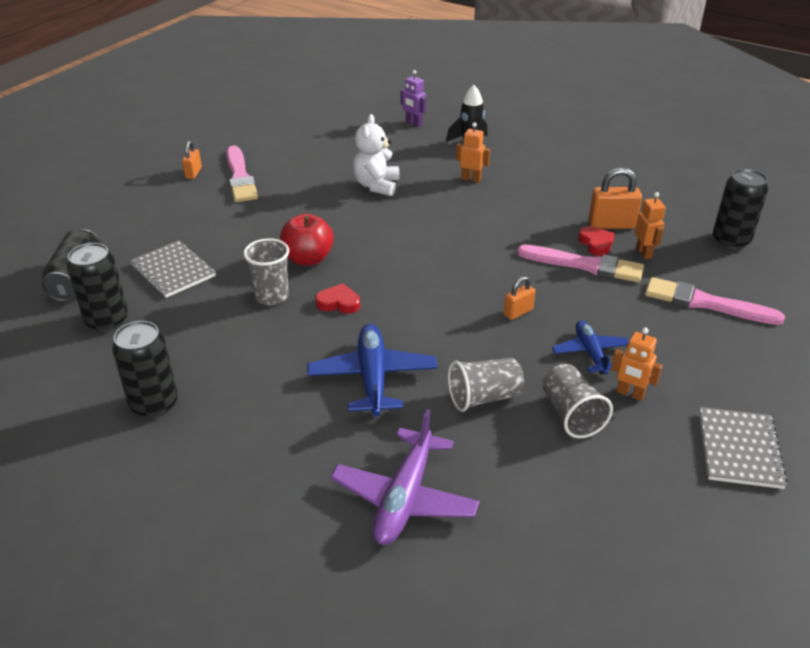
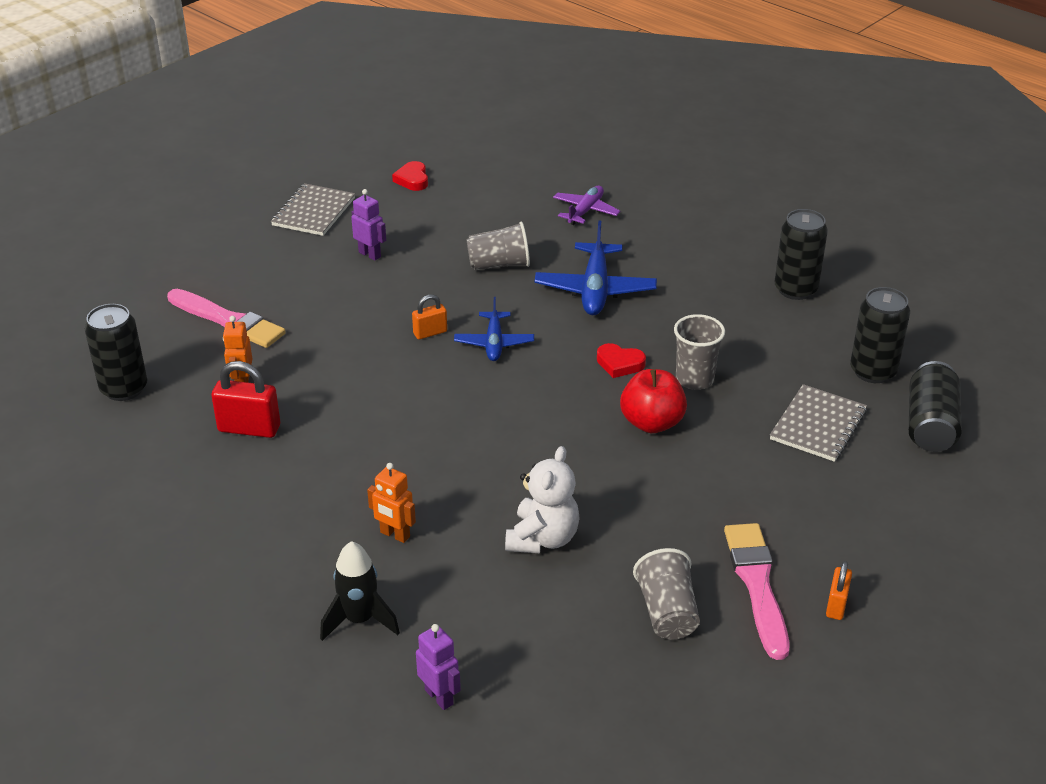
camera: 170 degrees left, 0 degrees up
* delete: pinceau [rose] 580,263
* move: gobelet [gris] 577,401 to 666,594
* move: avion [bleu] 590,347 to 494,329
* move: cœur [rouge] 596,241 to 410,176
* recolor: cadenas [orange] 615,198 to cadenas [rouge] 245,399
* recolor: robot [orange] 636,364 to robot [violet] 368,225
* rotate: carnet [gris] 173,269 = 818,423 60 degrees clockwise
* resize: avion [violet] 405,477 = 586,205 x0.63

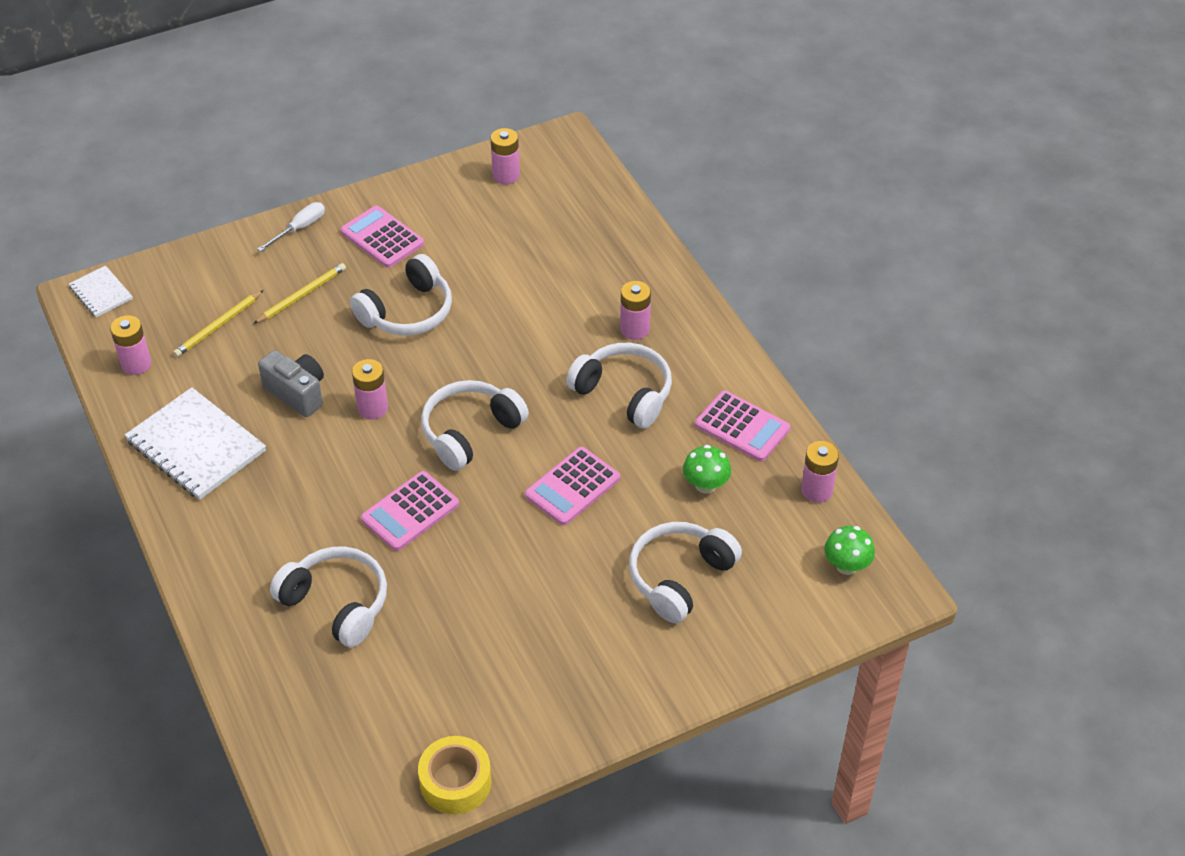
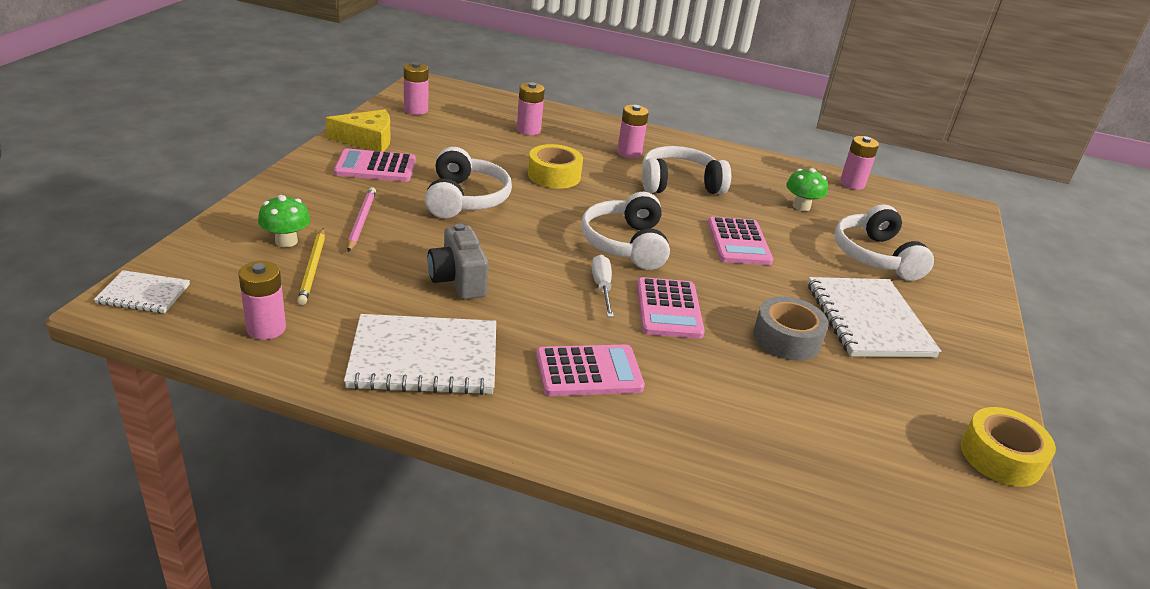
camera: 50 degrees left, 15 degrees down
* delete: casque audio [blanc] 328,596
* insert: fromage [jaune] 357,130
* insert: ruban adhésif [jaune] 555,166
* insert: ruban adhésif [gris] 791,329
* insert: carnet [blanc] 874,317
* move: tournevis [blanc] 291,227 to 603,286
* move: pile [rose] 370,389 to 531,108
* move: calculatrice [rose] 742,426 to 590,370
* move: champignon [vert] 849,550 to 284,221
* recolor: crayon [jaune] 299,293 to crayon [rose] 361,219
* rotate: appareil photo [gris] 291,383 = 458,261 105 degrees counterclockwise

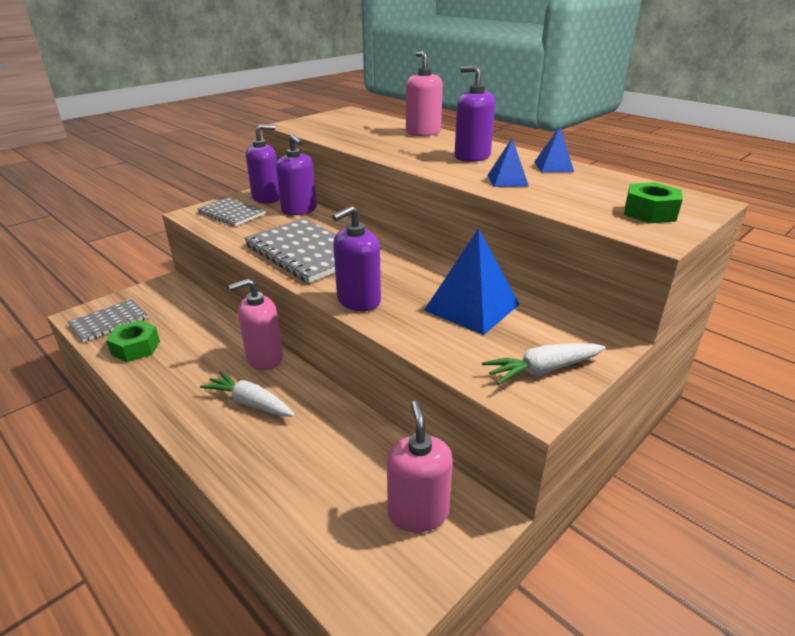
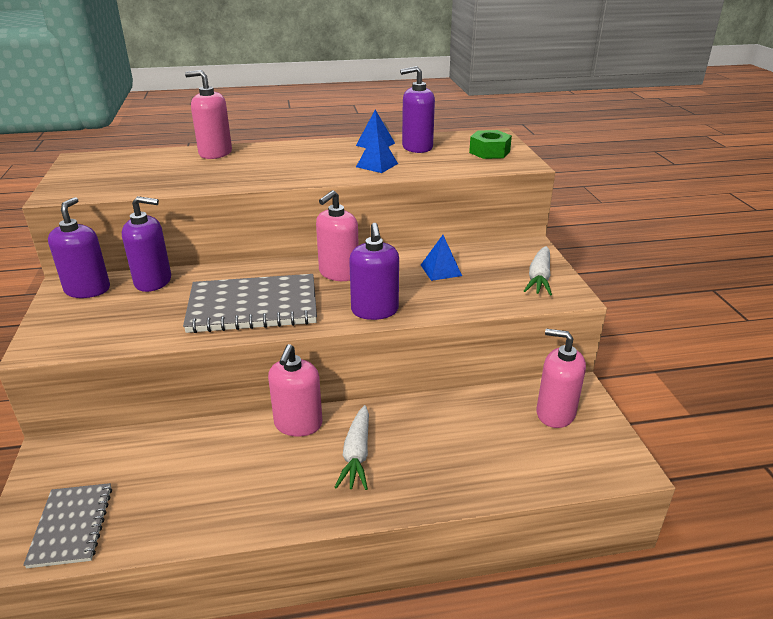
camera: 55 degrees left, 0 degrees up
* delete: écrou [vert] 133,341
* delete: carnet [gris] 231,212
* insert: distributeur de savon [rose] 337,235
* move: distributeur de savon [violet] 474,114 to 417,109
* rotate: carotte [blanc] 247,393 = 352,447 60 degrees counterclockwise
* resize: pyramide [bleu] 472,281 = 441,258 x0.55

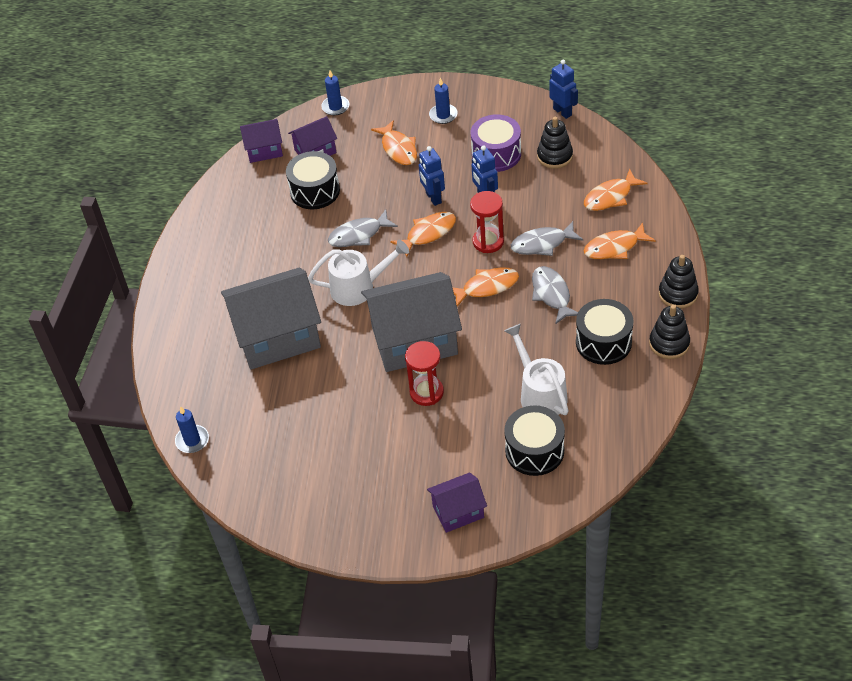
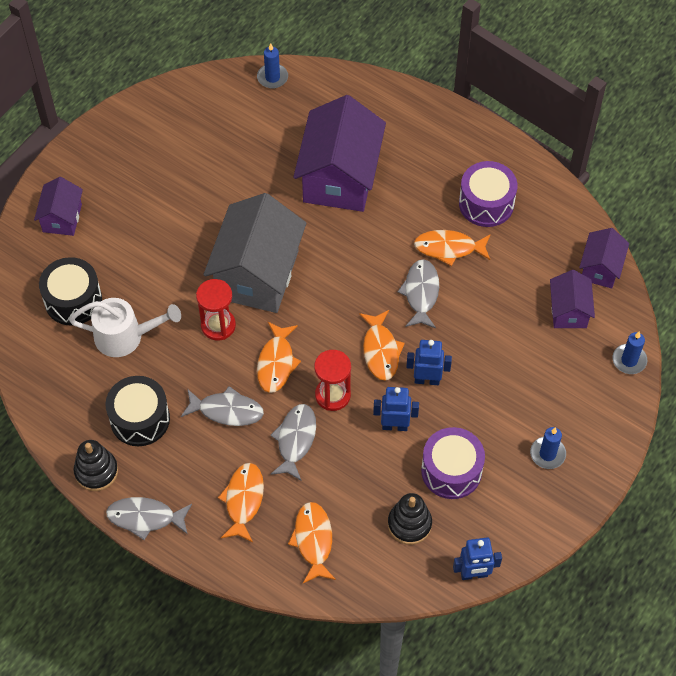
camera: 115 degrees right, 10 degrees up
* delete: tambour [noir] 313,180
* delete: arrosoir [blanc] 358,273
* insert: tambour [violet] 488,194
* move: poisson [orange] 394,142 to 452,248
* move: sablier [rouge] 424,373 to 216,310
* replace: jouet à empiler [noir] 679,282 to poisson [gris] 149,518
* recolor: maison [gris] 271,318 to maison [violet] 339,153

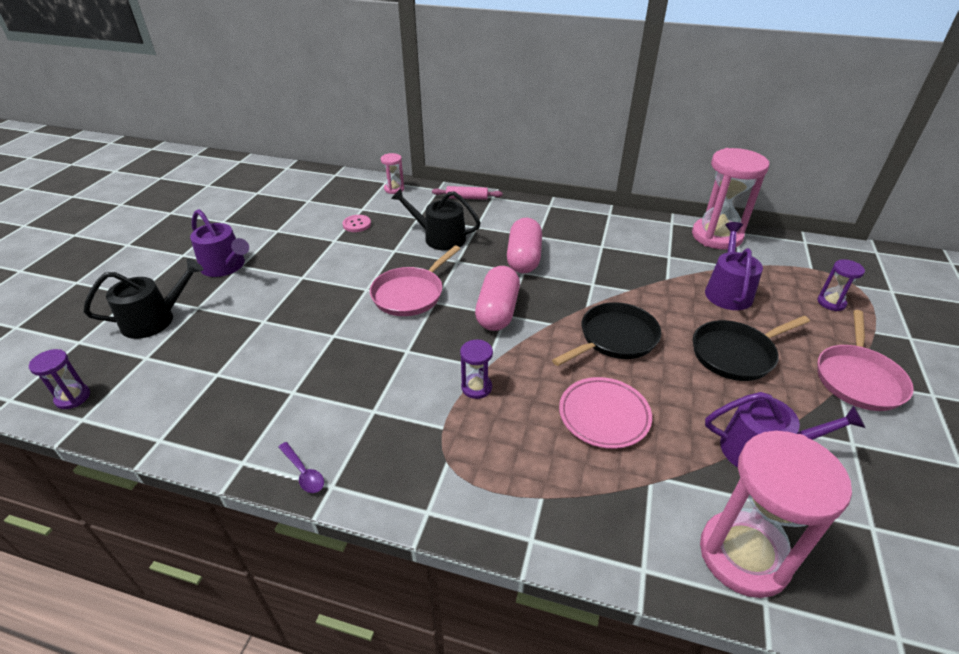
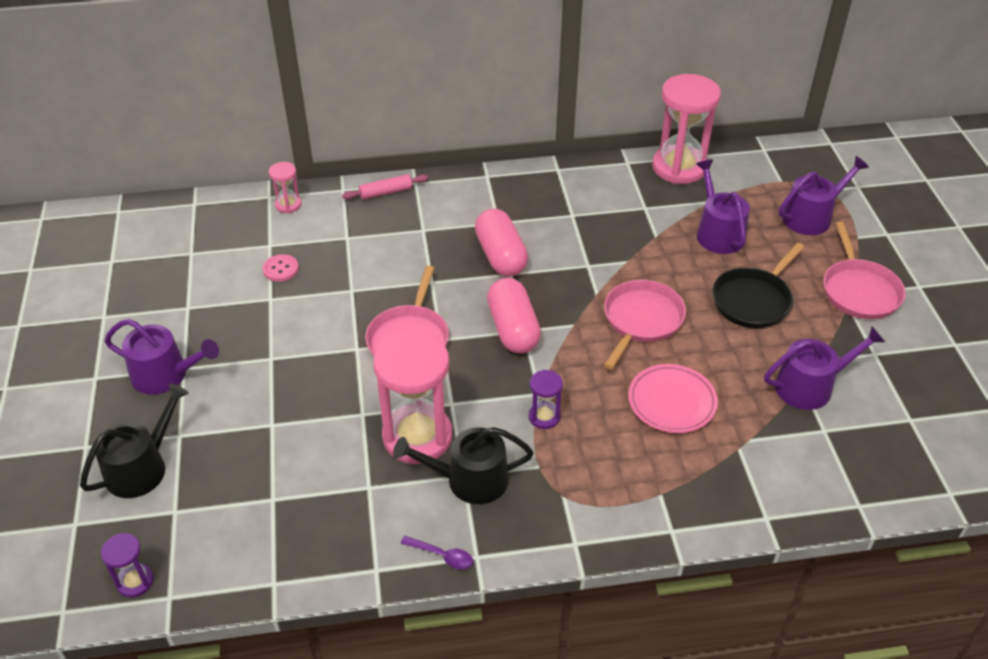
camera: 25 degrees left, 5 degrees up
* move: arrosoir [noir] 436,219 to 463,465
* move: sablier [rose] 776,514 to 413,397
* replace: sablier [violet] 841,285 to arrosoir [violet] 824,195
* recolor: poêle [noir] 606,334 to poêle [rose] 645,324

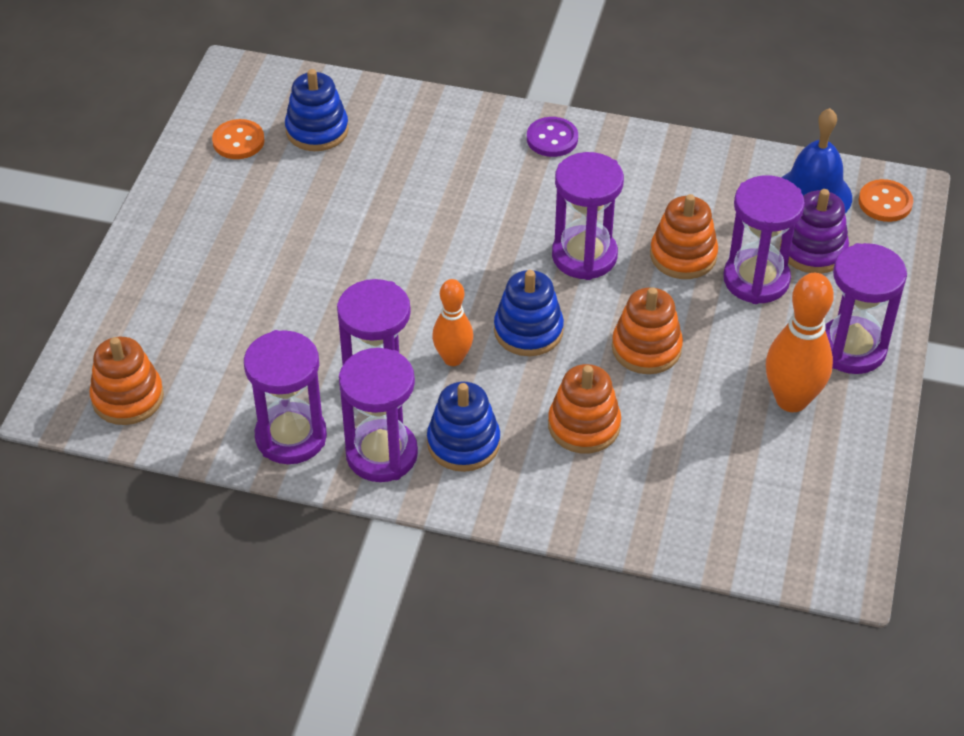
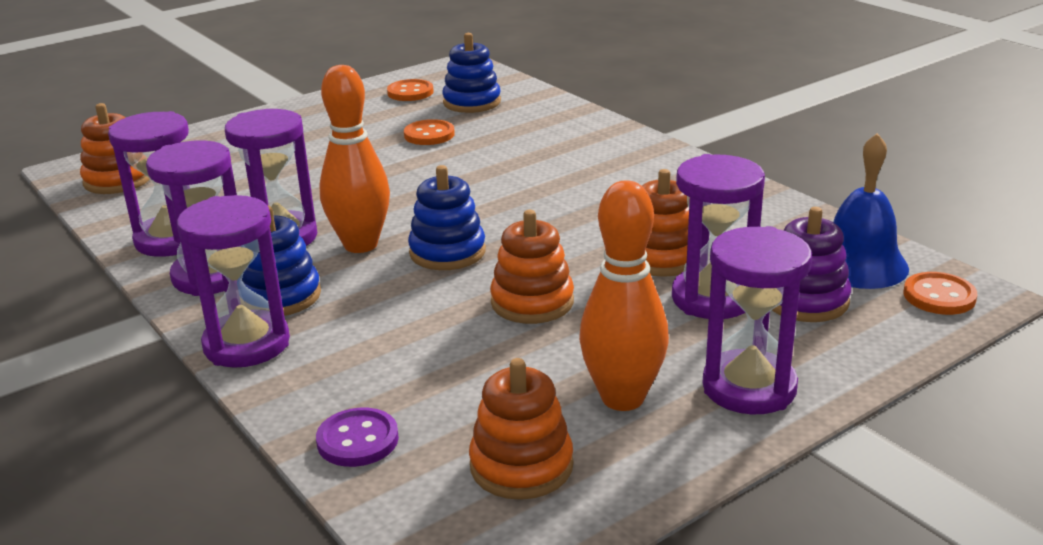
camera: 40 degrees right, 20 degrees down
* insert: bouton [orange] 429,132
* move: bouton [violet] 552,137 to 357,437
* move: jouet à empiler [orange] 584,408 to 521,429
* move: sablier [violet] 588,216 to 233,281
* resize: quille [orange] 452,322 = 354,159 x1.57

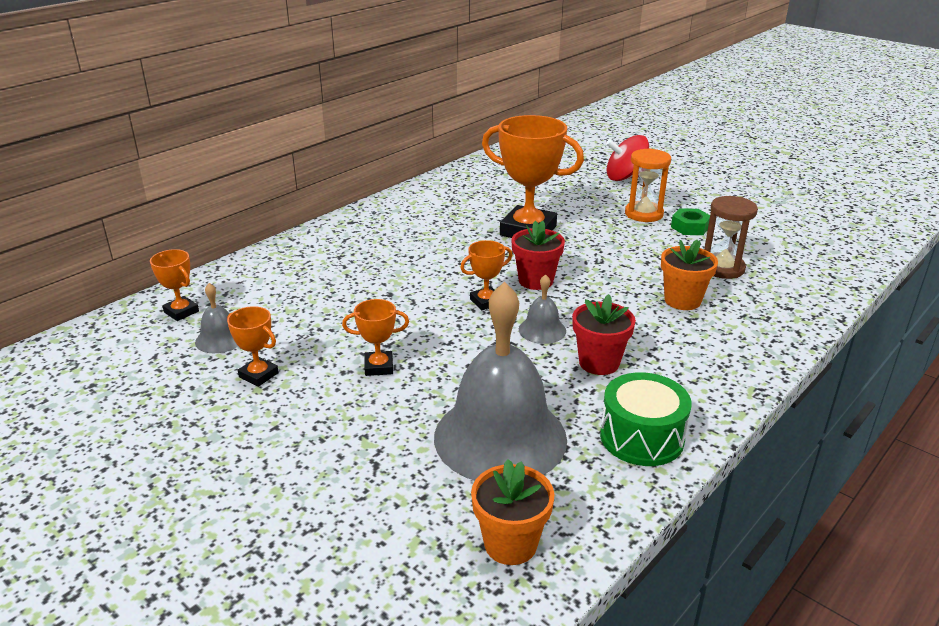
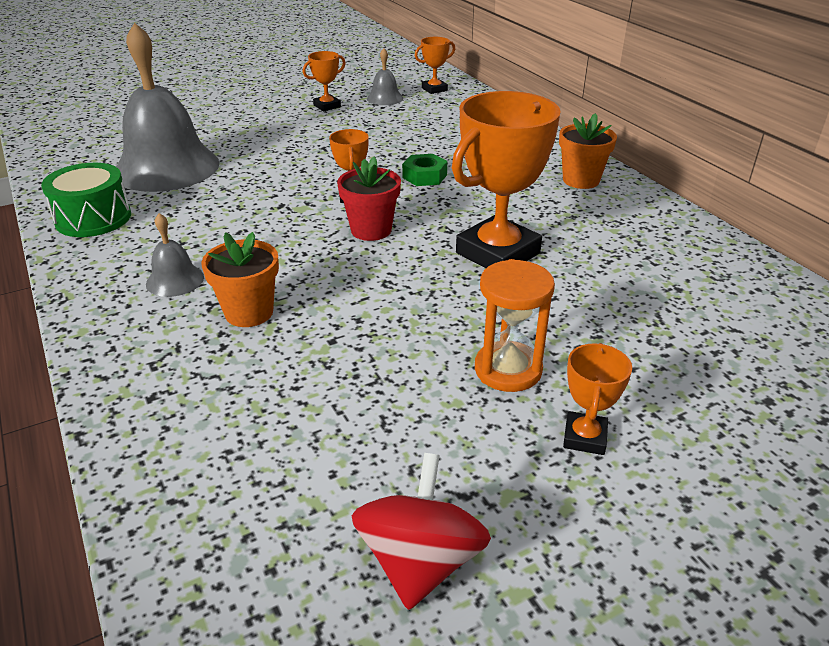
camera: 110 degrees right, 5 degrees up
* delete: pot de fleurs [rouge] 604,334
* delete: sablier [marron] 731,237
* move: trophée [orange] 375,337 to 597,399
* move: pot de fleurs [orange] 512,512 to 588,151
* move: cloche [gris] 542,309 to 175,255
* move: toupie [rouge] 627,158 to 421,531
* move: écrou [vert] 690,221 to 424,170

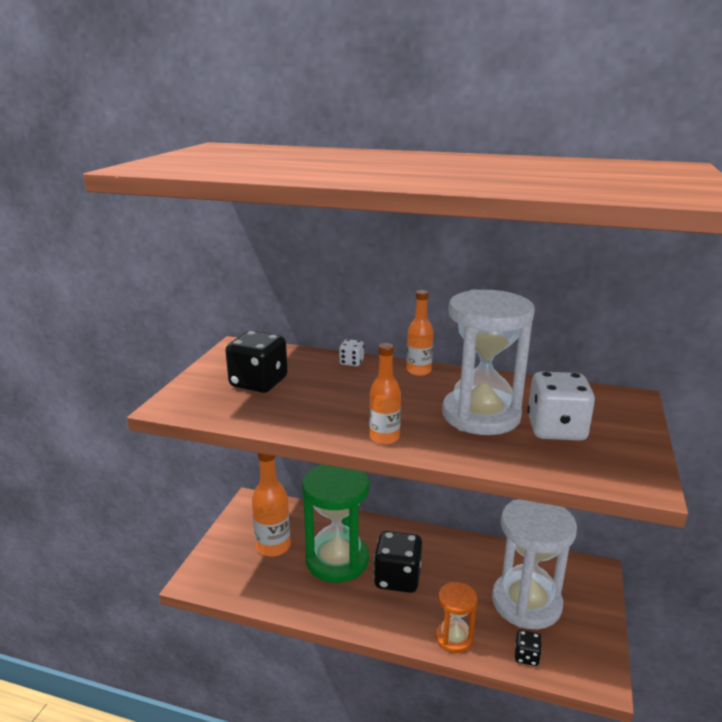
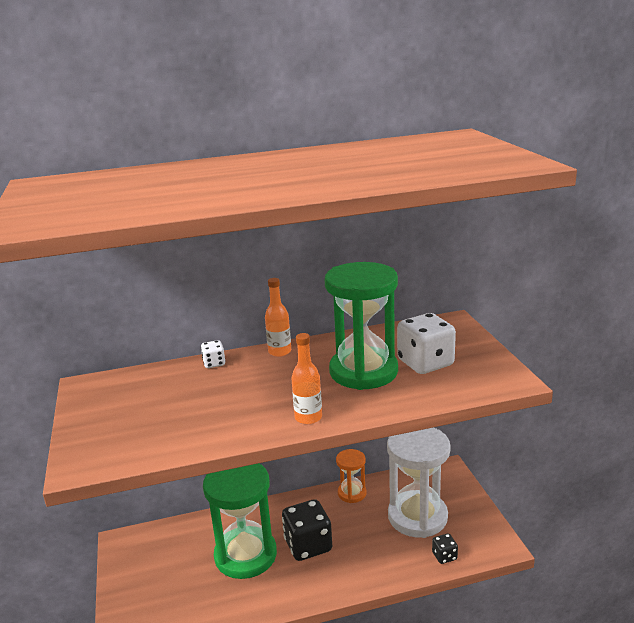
camera: 30 degrees left, 0 degrees up
* delete: dé [noir] 256,362
* delete: bouteille [orange] 271,505
* move: sablier [orange] 456,617 to 351,476
* recolor: sablier [blanc] 488,362 to sablier [vert] 361,326

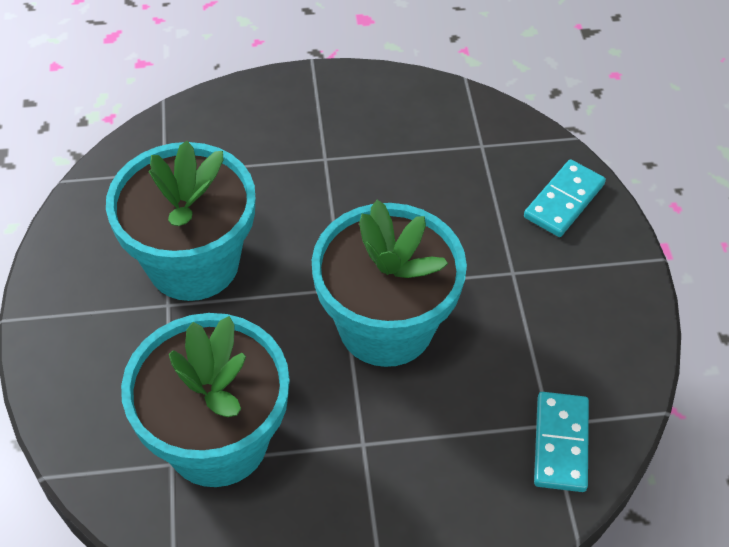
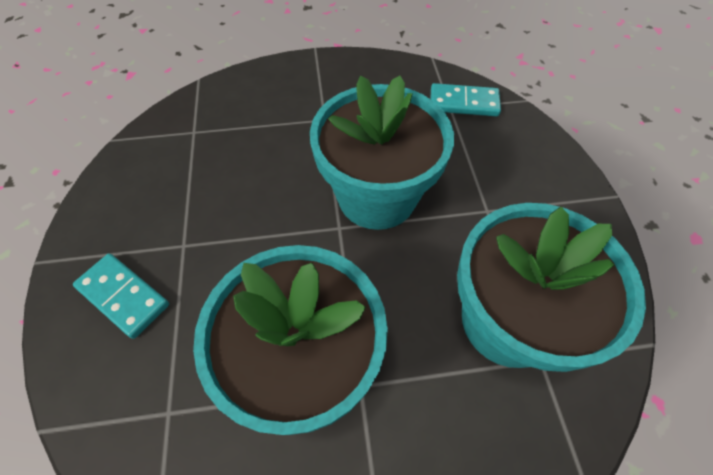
camera: 90 degrees left, 5 degrees up
* move: domino [turquoise] 565,198 to 121,296

